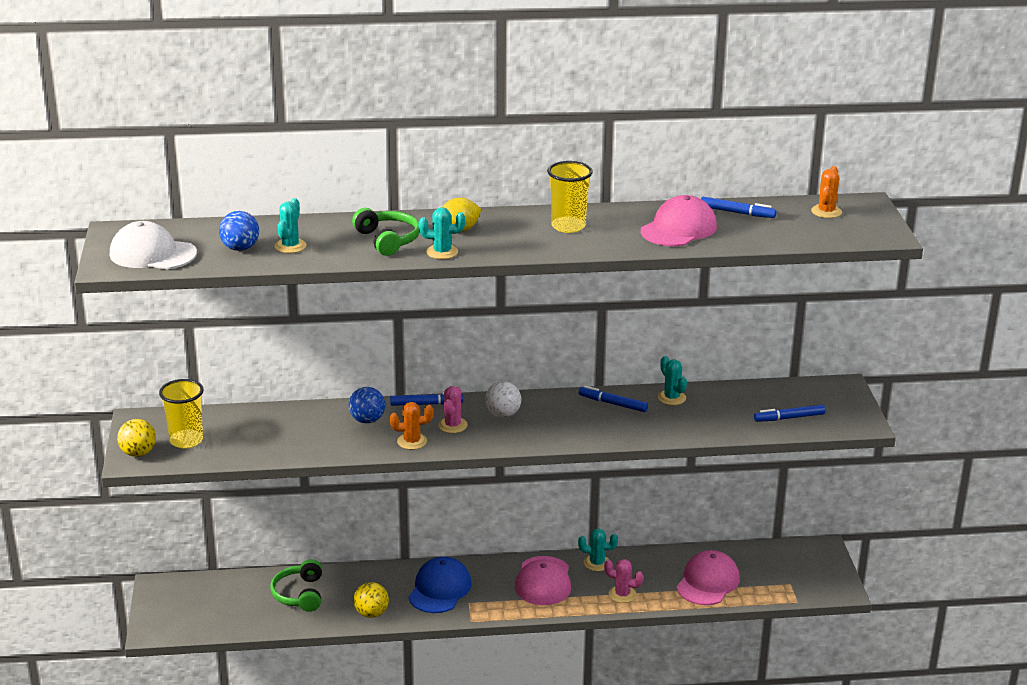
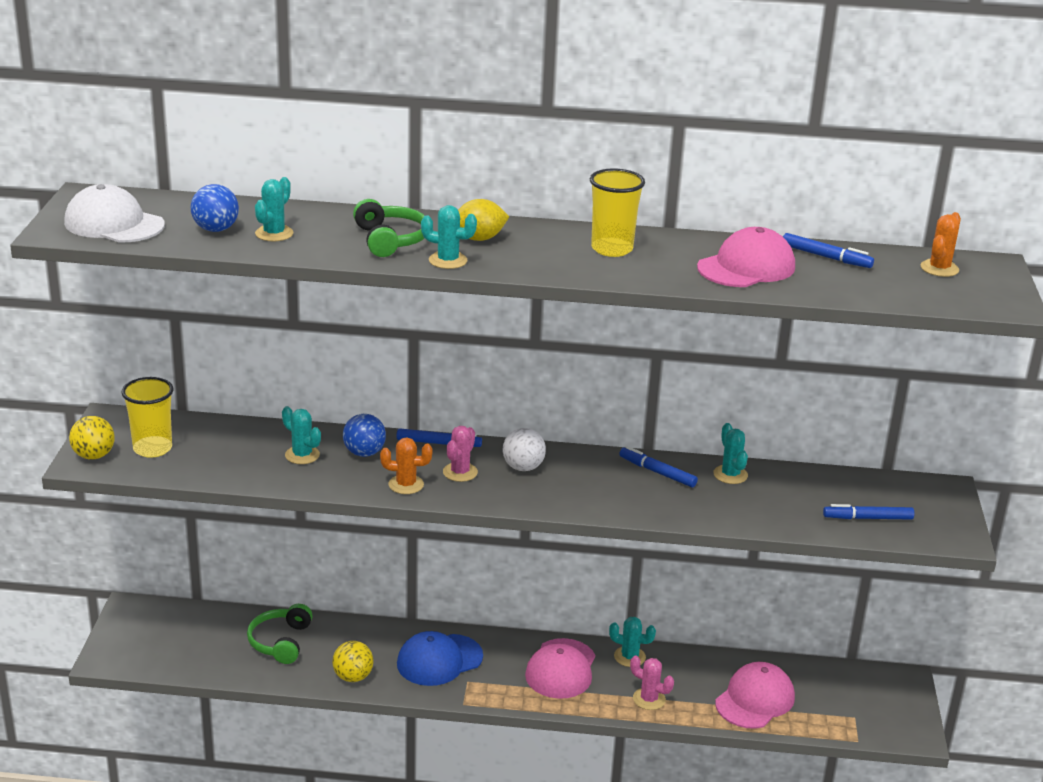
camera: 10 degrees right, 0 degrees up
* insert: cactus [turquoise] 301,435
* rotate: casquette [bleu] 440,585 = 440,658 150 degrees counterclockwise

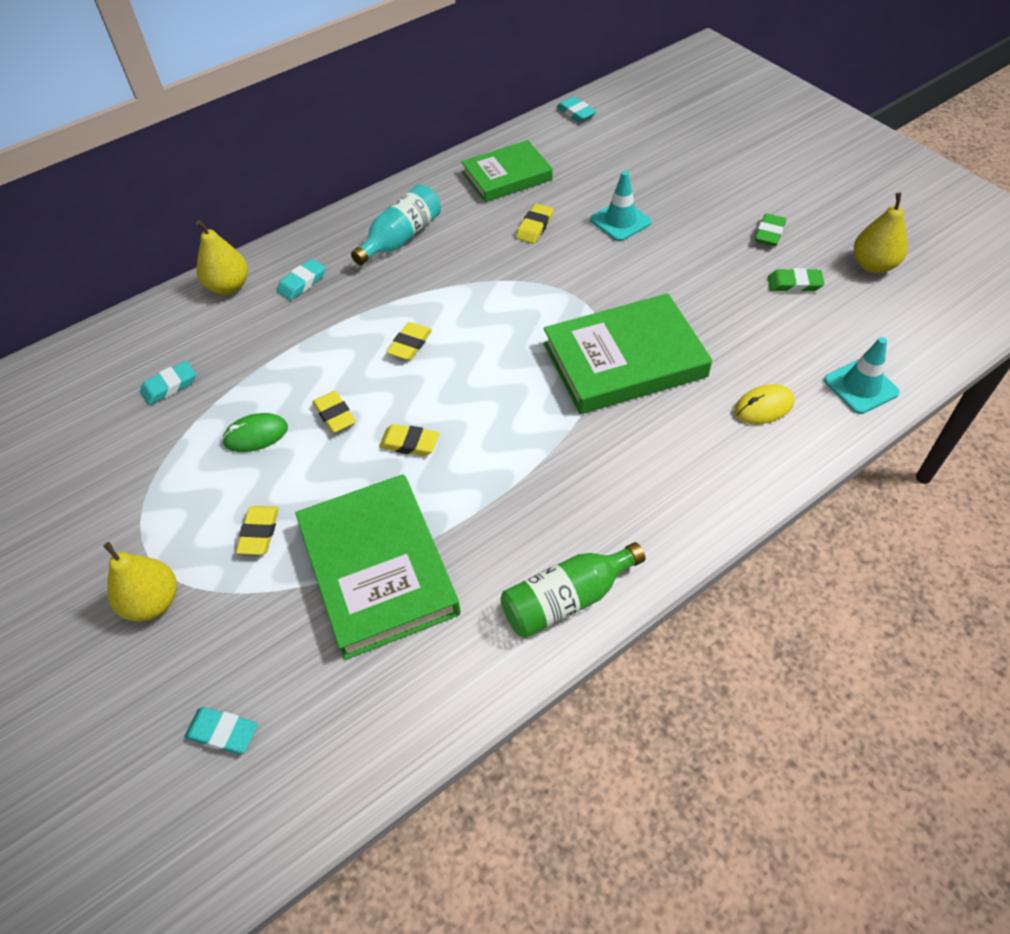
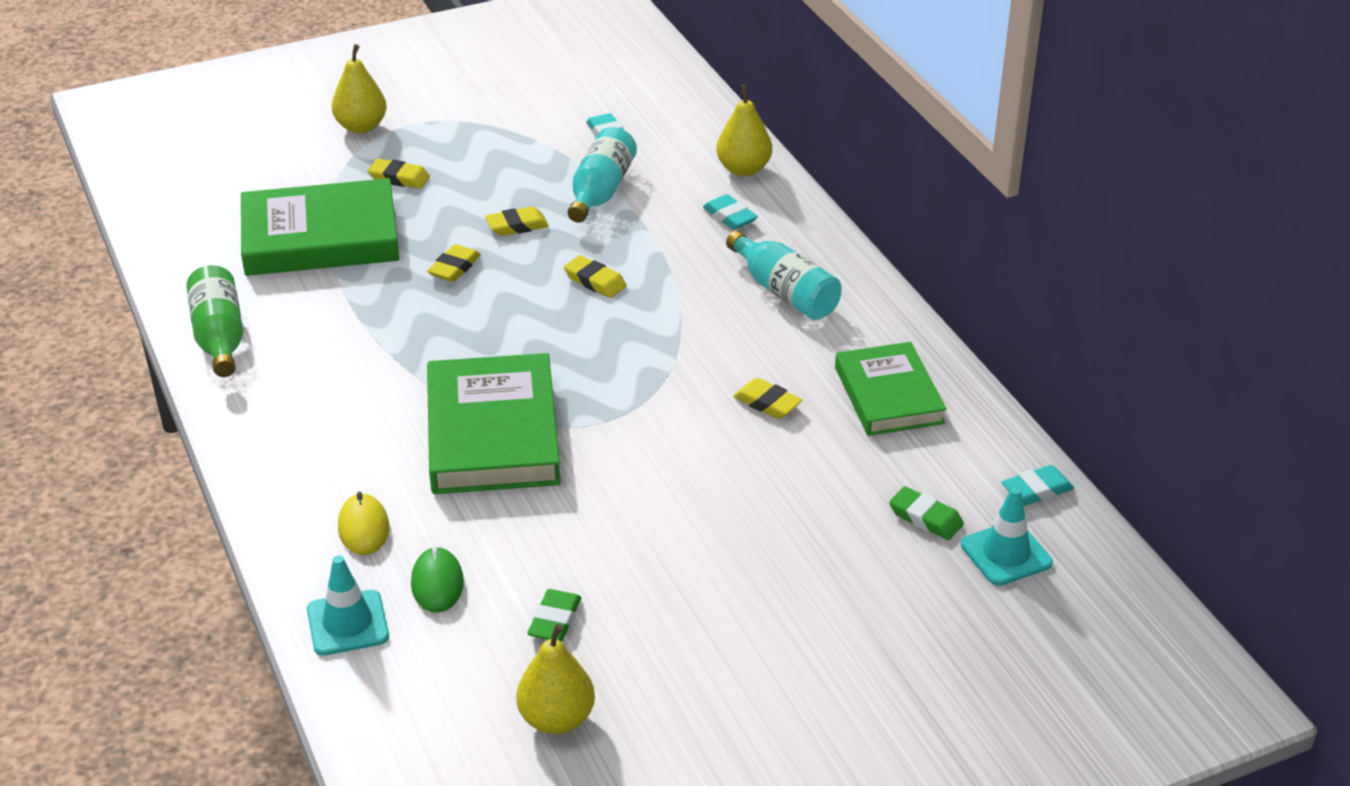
camera: 100 degrees right, 15 degrees down
* delete: gomme [turquoise] 221,730
* insert: bouteille [turquoise] 602,175
* move: souris [vert] 255,432 to 437,579
* move: cône de chantier [turquoise] 621,206 to 1007,536
* move: gomme [vert] 770,229 to 926,513

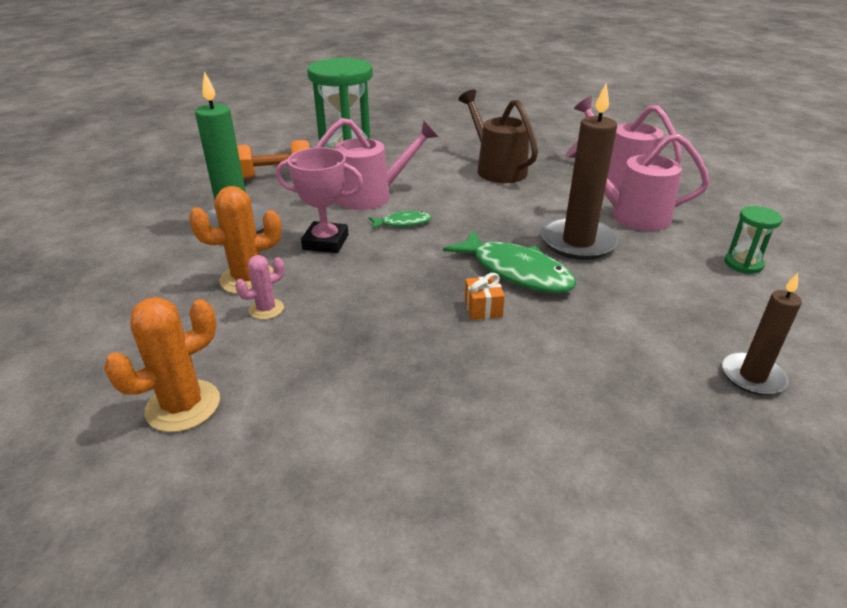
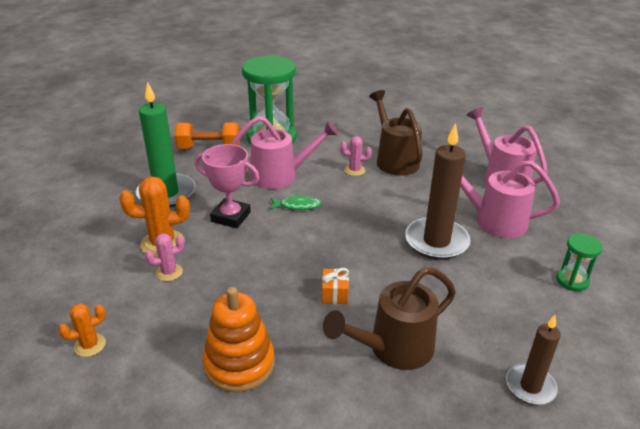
camera: 10 degrees right, 0 degrees up
* delete: poisson [vert] 509,261
* insert: jouet à empiler [orange] 239,339
* insert: arrosoir [marron] 389,318
* insert: cactus [rose] 356,156
* resize: cactus [orange] 162,364 = 82,330 x0.58

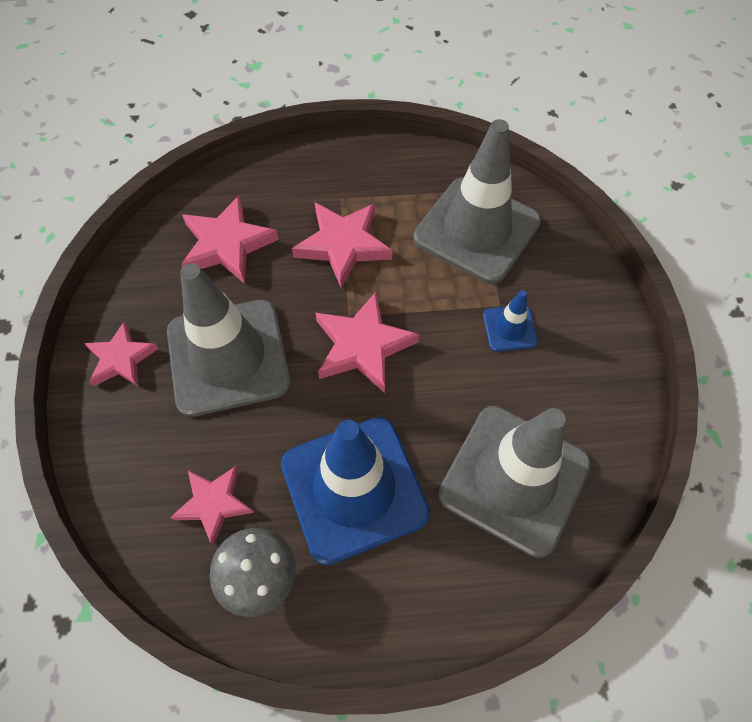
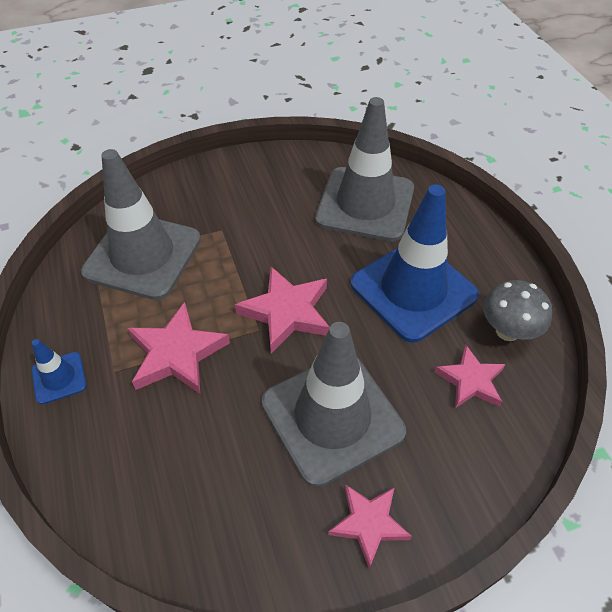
camera: 105 degrees left, 10 degrees down
* delete: étoile [rose] 230,240
* move: cône de chantier [bleu] 510,321 to 59,371

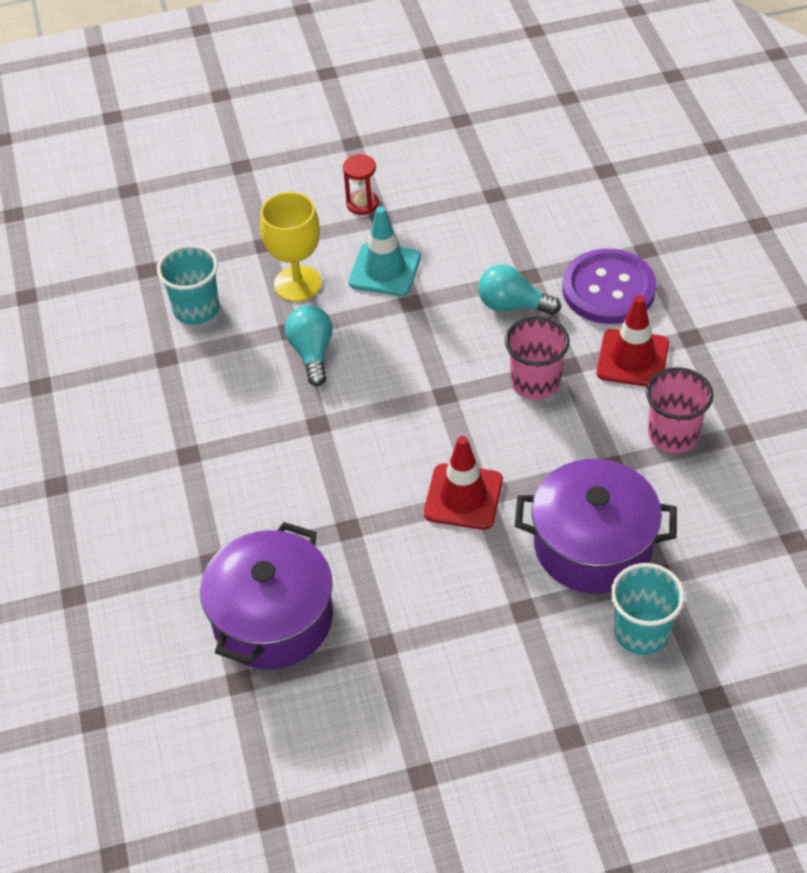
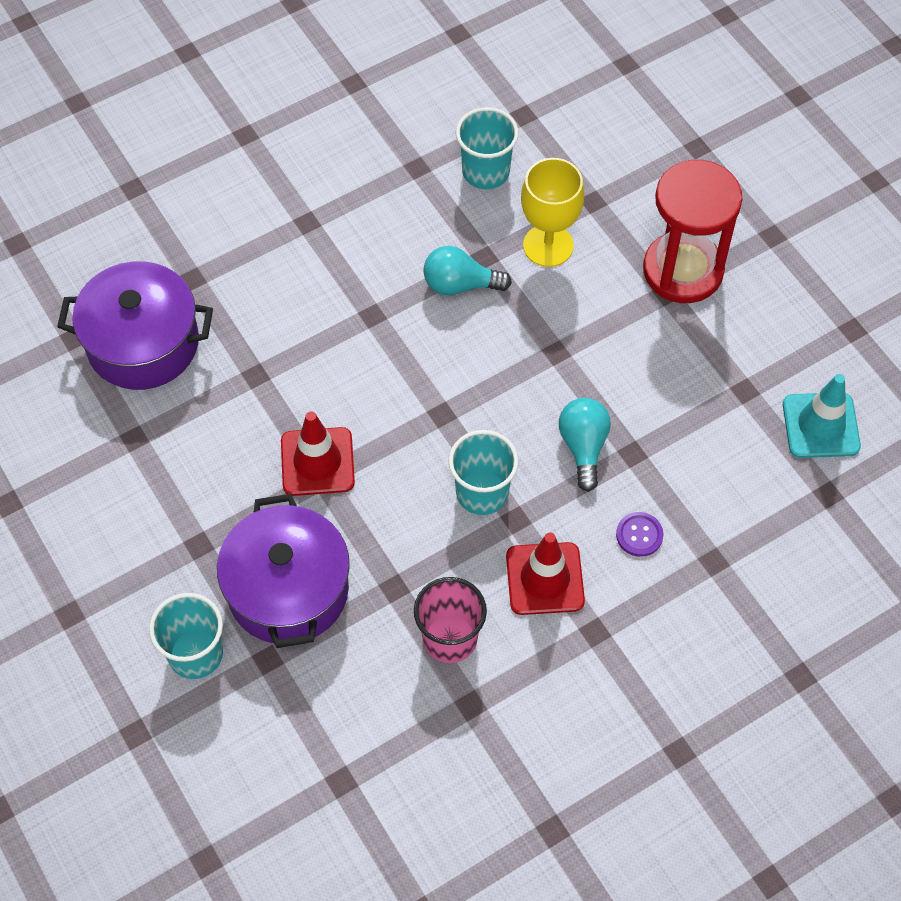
camera: 70 degrees right, 10 degrees up
* move: cône de chantier [turquoise] 384,251 to 822,416
* recolor: gobelet [rose] 537,358 to gobelet [turquoise] 483,472
* rotate: ampoule [turquoise] 309,345 = 467,270 150 degrees counterclockwise
* resize: sablier [rouge] 361,184 = 692,231 x2.23
* resize: bouton [violet] 609,286 = 640,534 x0.44

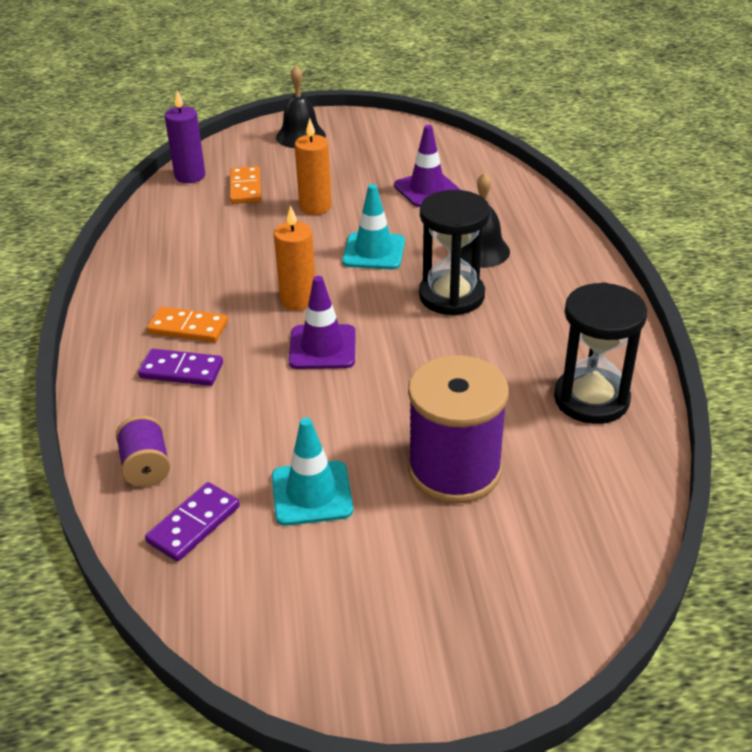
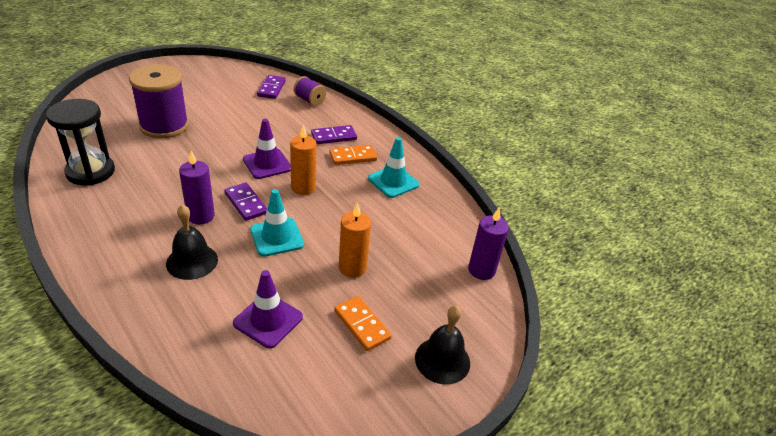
camera: 145 degrees right, 0 degrees up
* insert: domino [violet] 245,202
* move: domino [orange] 245,185 to 363,323
* move: cône de chantier [turquoise] 312,472 to 393,167
* replace: sablier [noir] 454,253 to bougie [violet] 197,187

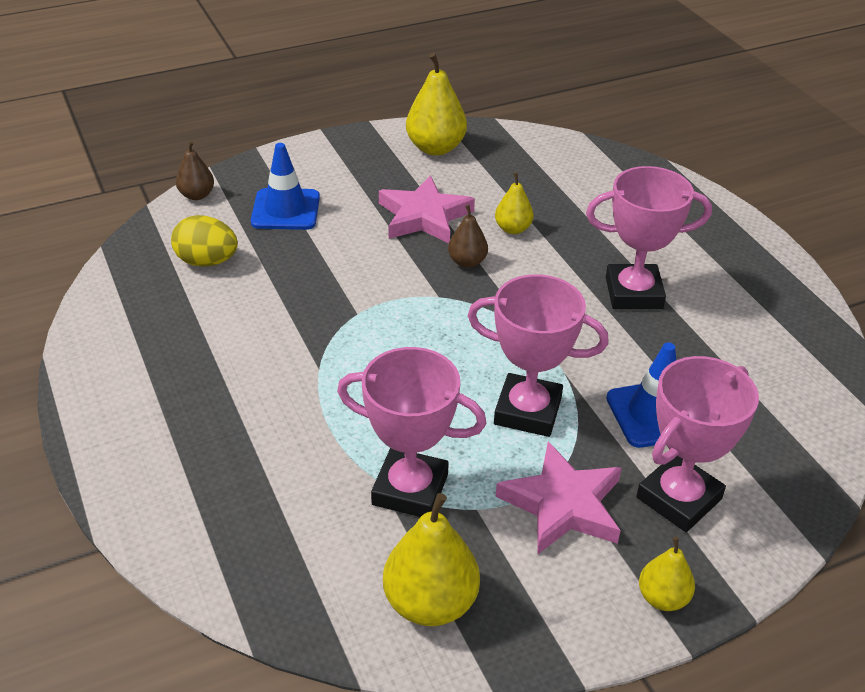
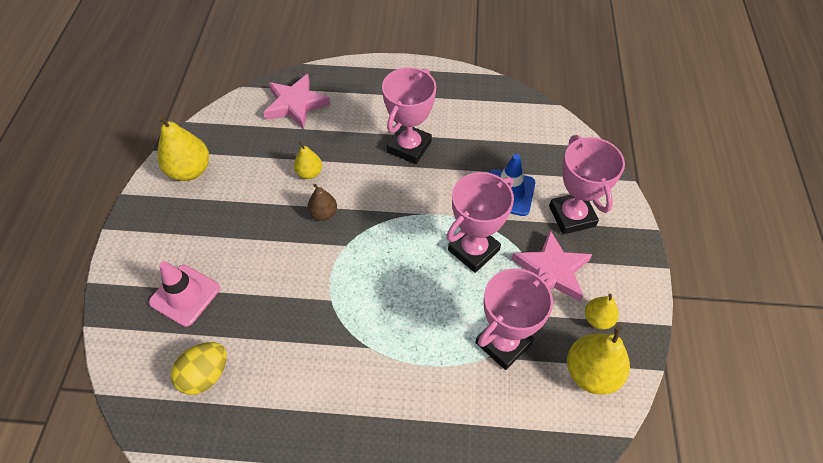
camera: 60 degrees left, 15 degrees up
* delete: poire [marron] 195,170
* move: étoile [rose] 427,209 to 296,101
* move: poire [jaune] 667,574 to 602,311
* recolor: cône de chantier [bleu] 285,186 to cône de chantier [rose] 184,294

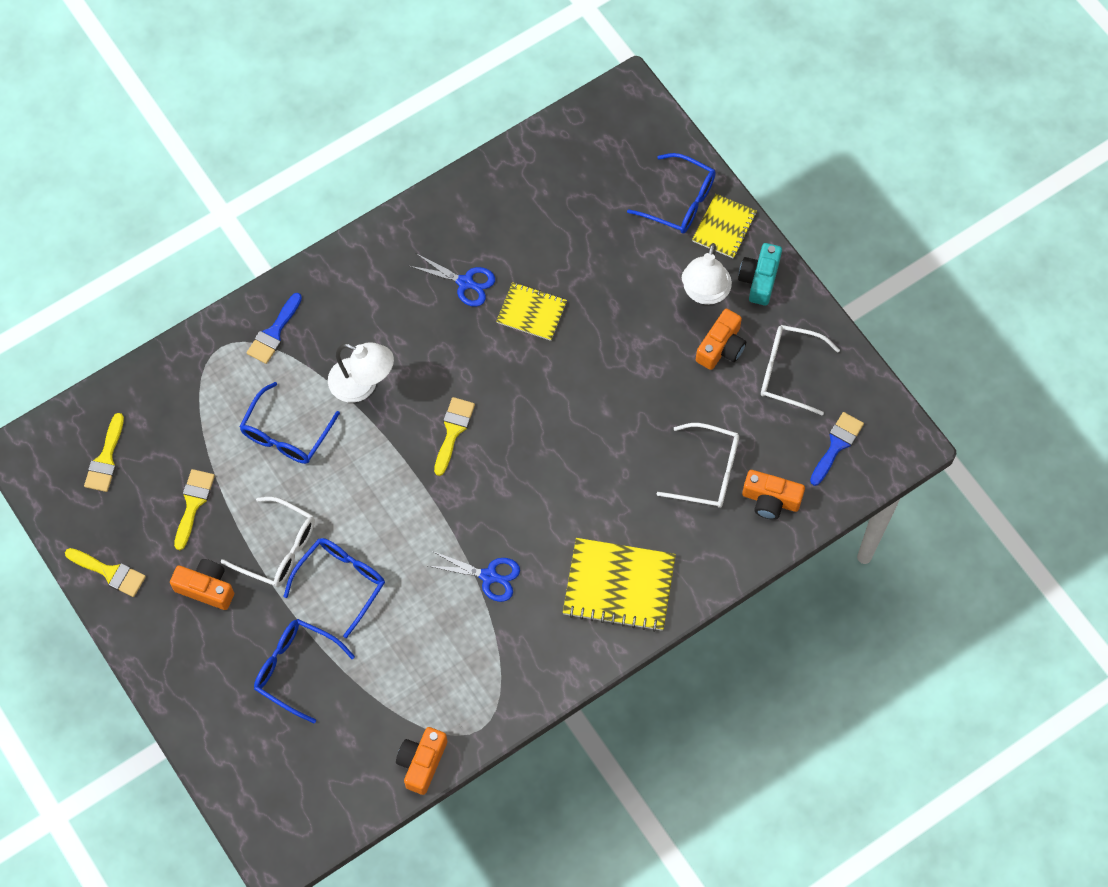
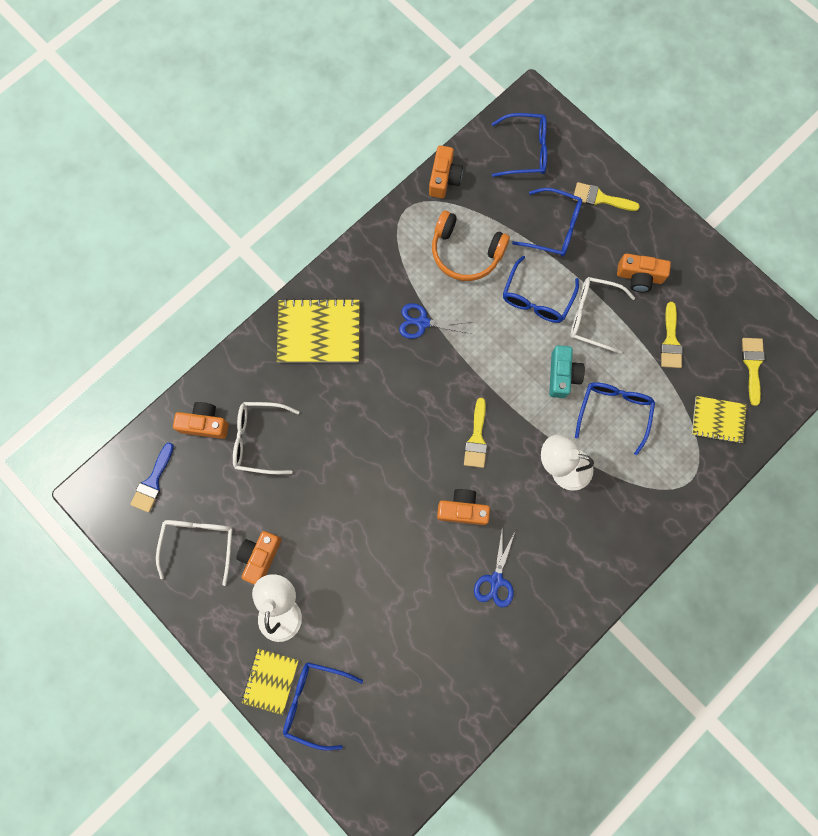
camera: 170 degrees right, 10 degrees up
* delete: pinceau [bleu] 274,328
* insert: casque audio [orange] 471,246
* insert: appareil photo [orange] 463,507
* insert: lunettes [bleu] 519,145
* move: pinceau [jaune] 105,572 to 606,196
* move: carnet [jaune] 531,311 to 719,420
* move: appareil photo [turquoise] 760,274 to 567,371
* rotate: ciseaux [bleu] 452,280 = 495,569 90 degrees counterclockwise
* rotate: lunettes [blanc] 800,370 = 194,553 90 degrees counterclockwise

